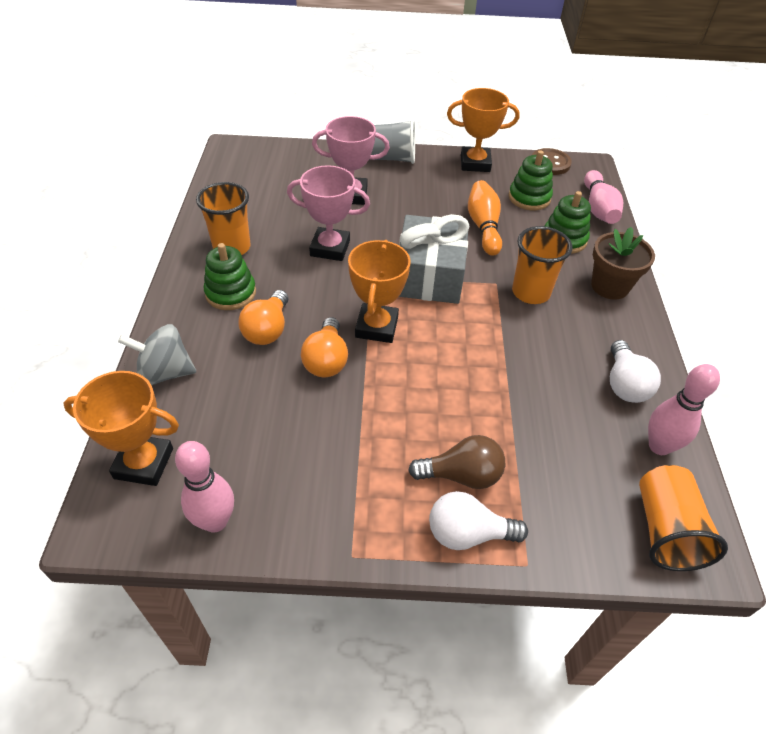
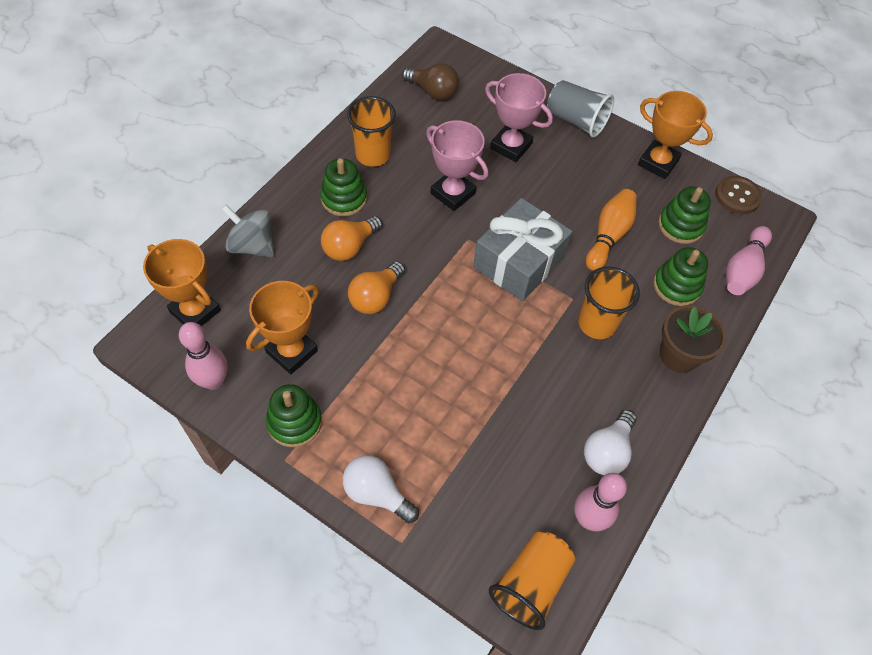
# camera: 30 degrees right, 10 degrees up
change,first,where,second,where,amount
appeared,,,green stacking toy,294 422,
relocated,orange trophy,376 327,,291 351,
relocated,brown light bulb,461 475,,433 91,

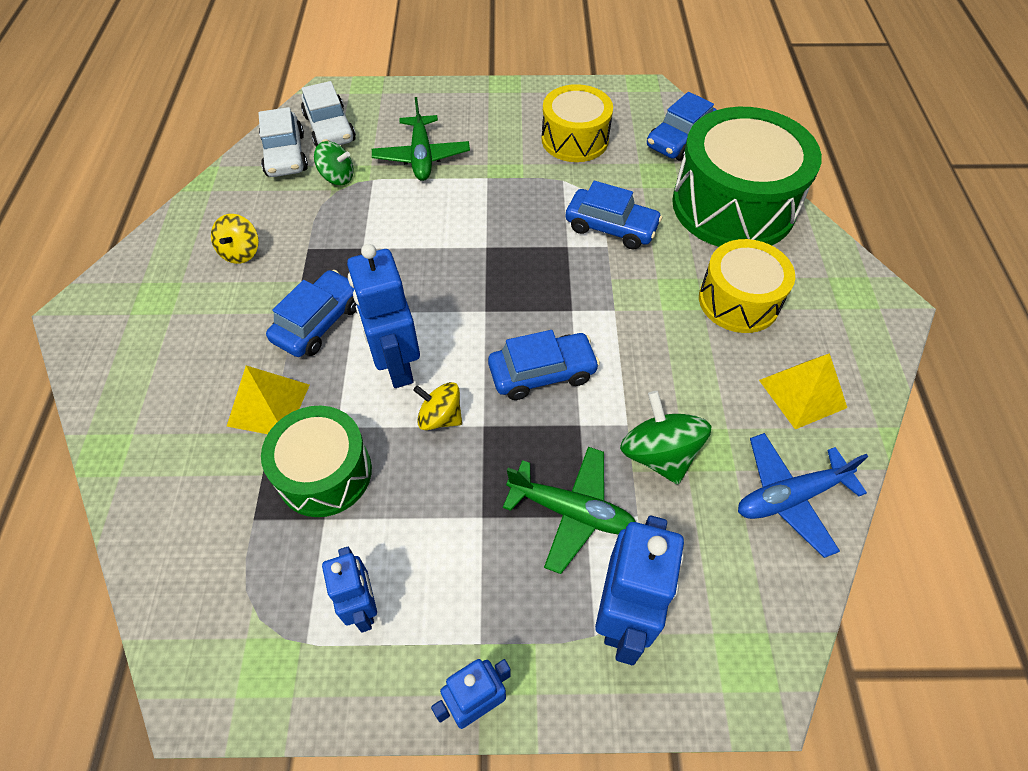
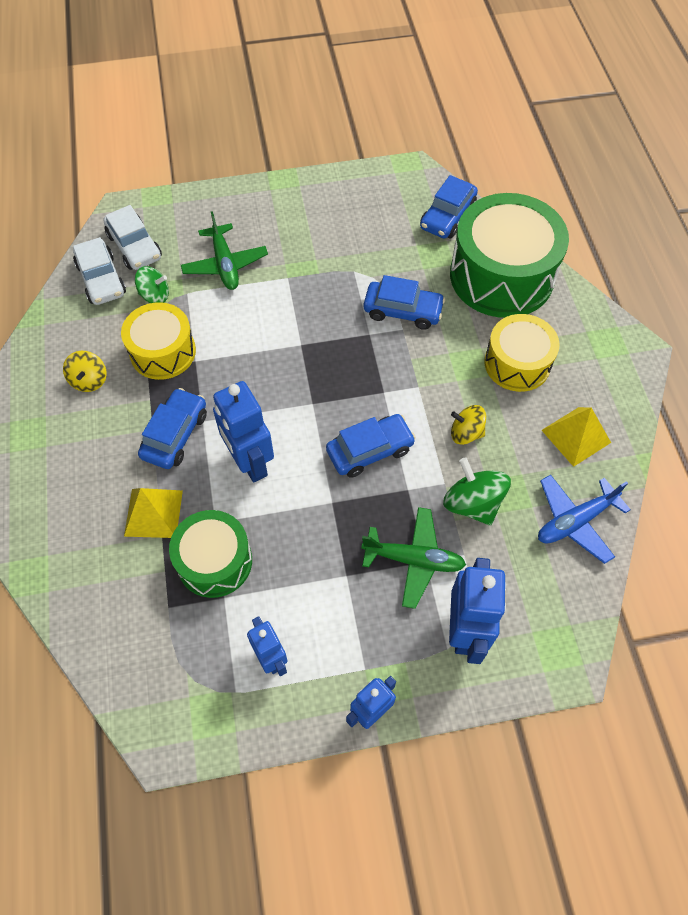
# camera: 10 degrees left, 5 degrees up
change,first,where,second,where,amount
relocated,yellow spinning top,440 417,,466 433,
relocated,yellow drum,575 139,,163 352,

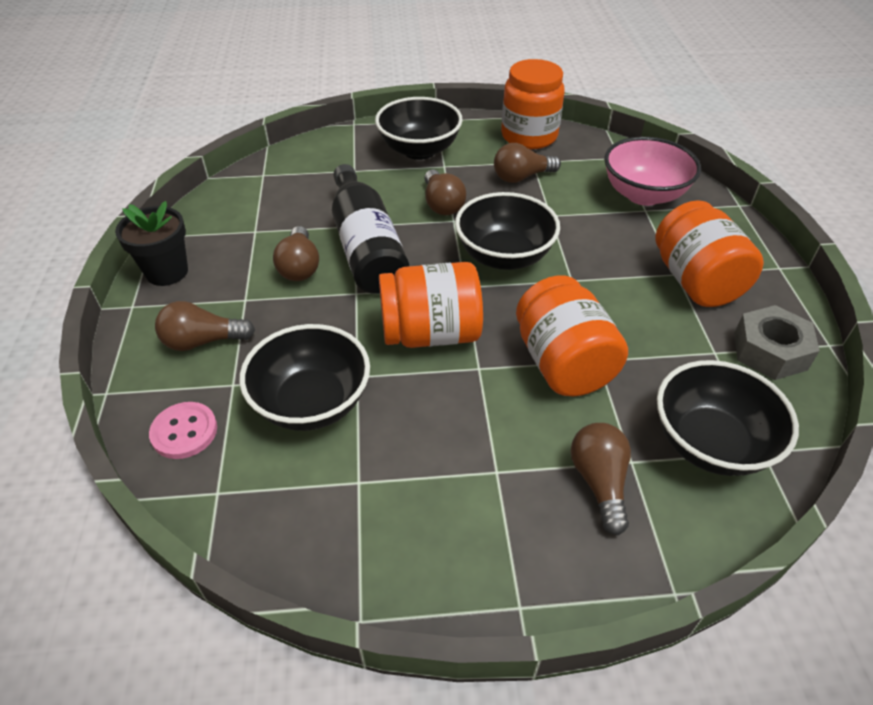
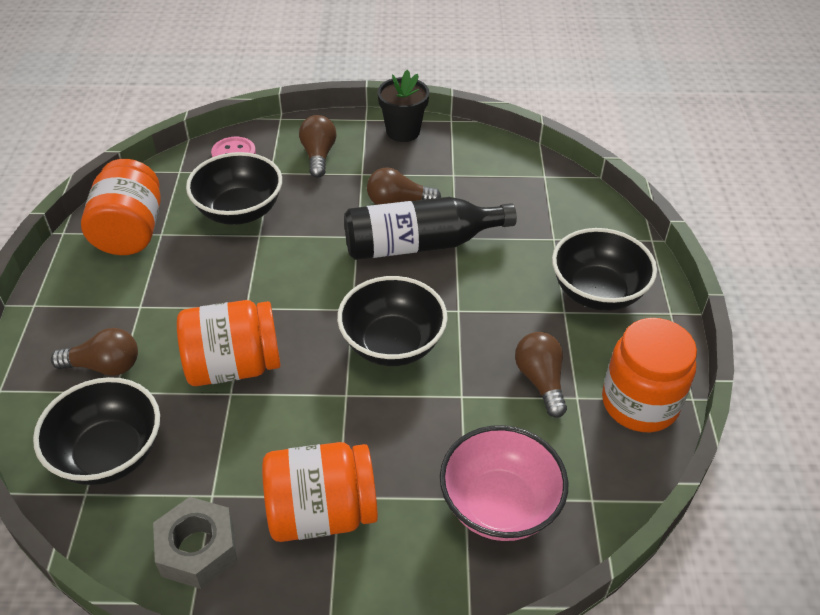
# camera: 95 degrees right, 0 degrees up
change,first,where,second,where,amount
missing,brown light bulb,442 204,,,
relocated,orange jar,431 333,,130 231,

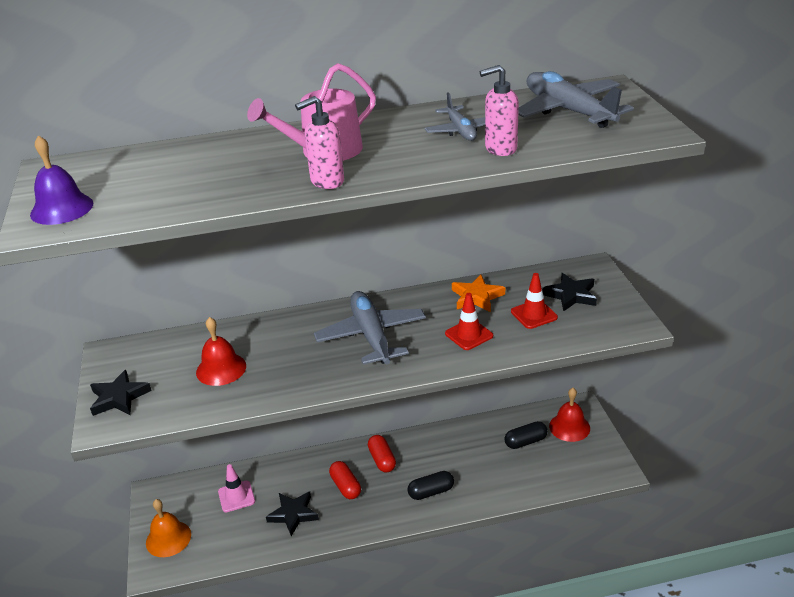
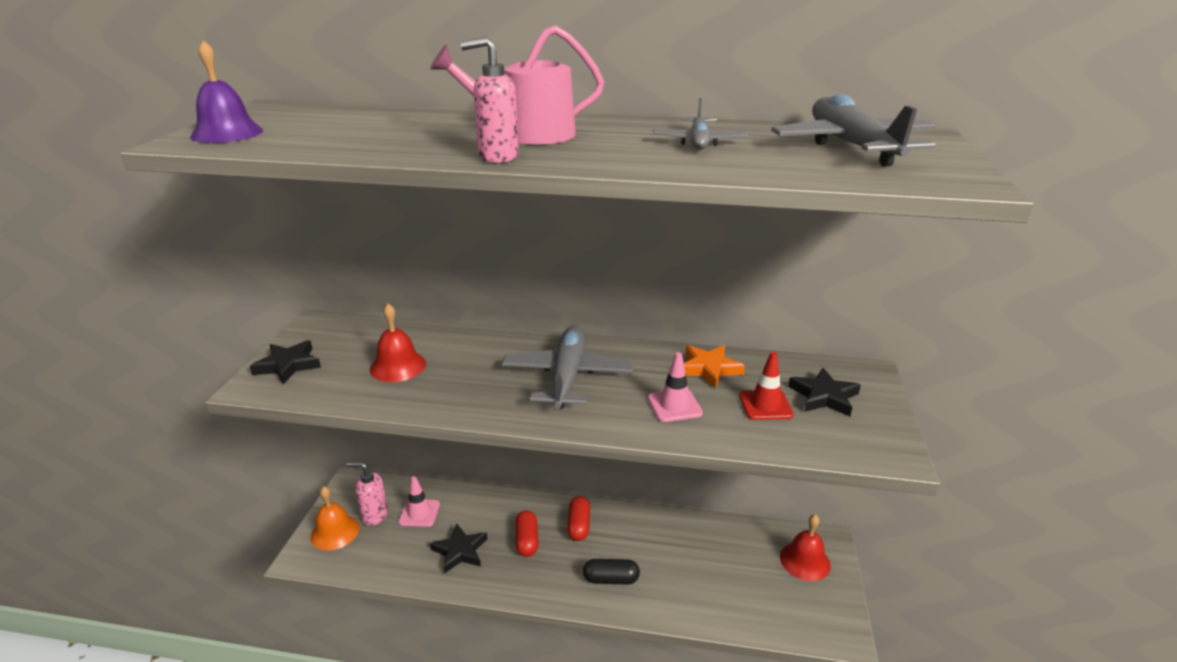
# camera: 20 degrees right, 5 degrees down
change,first,where,second,where,amount
missing,black capsule,525 441,,,
relocated,pink soap dispenser,500 149,,374 515,
colour,red traffic cone,469 335,pink traffic cone,674 406,

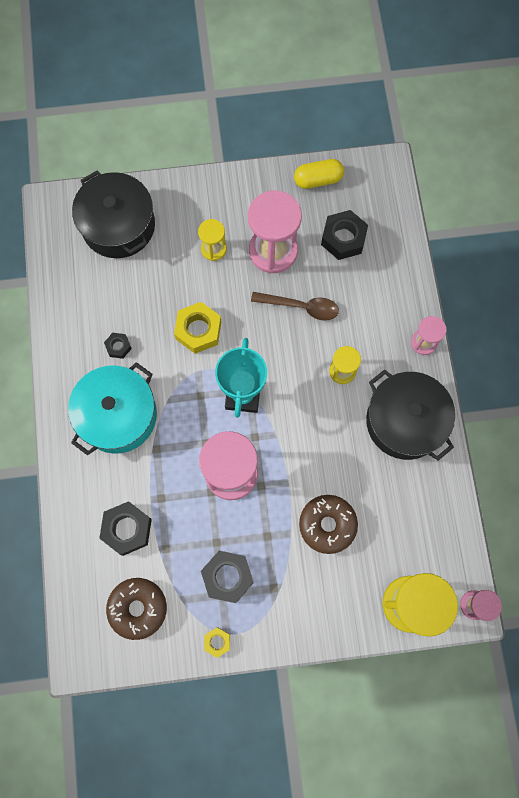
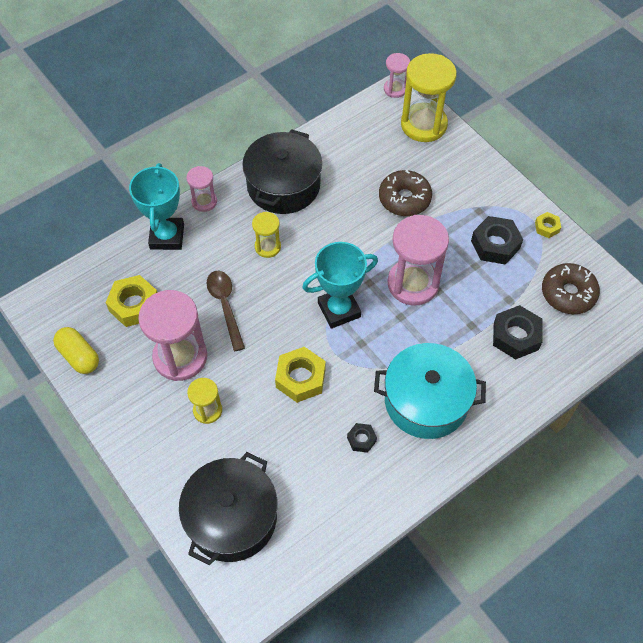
# camera: 120 degrees left, 15 degrees down
change,first,where,second,where,amount
appeared,,,turquoise trophy,167 236,
colour,black nut,343 238,yellow nut,134 305,

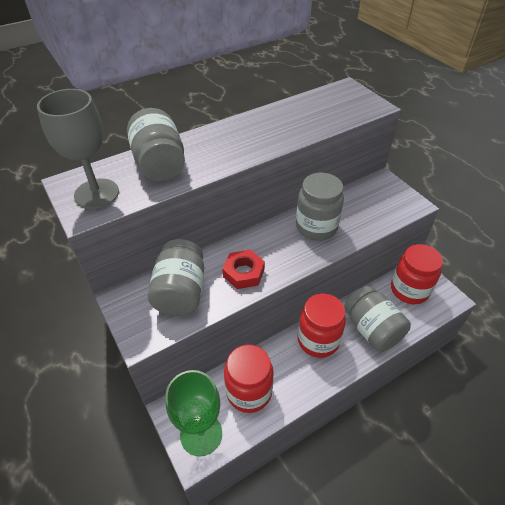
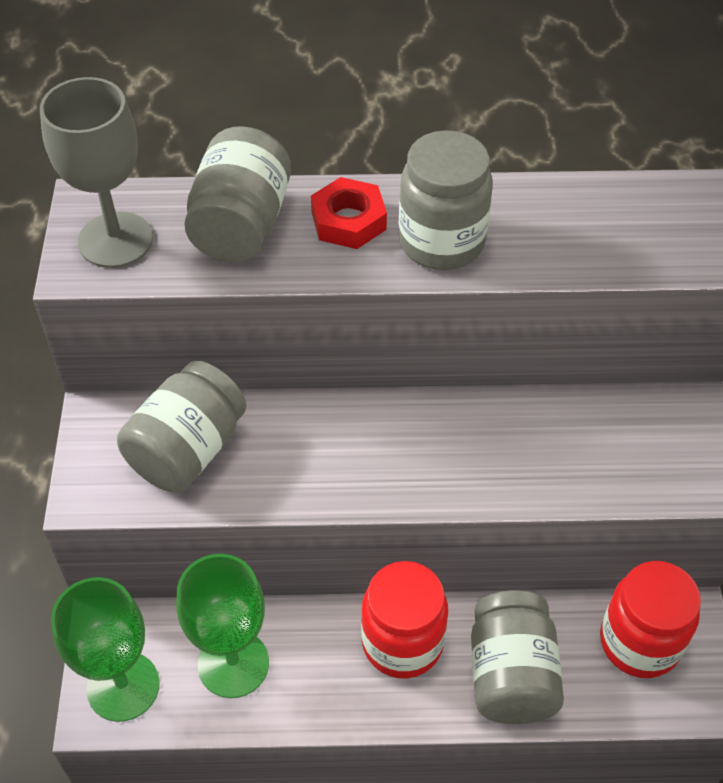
# camera: 30 degrees right, 5 degrees up
change,first,where,second,where,amount
relocated,red nut,243 272,,348 221,
relocated,grey jar,316 227,,441 242,
exchanged,red jar,249 392,green goblet,233 664,

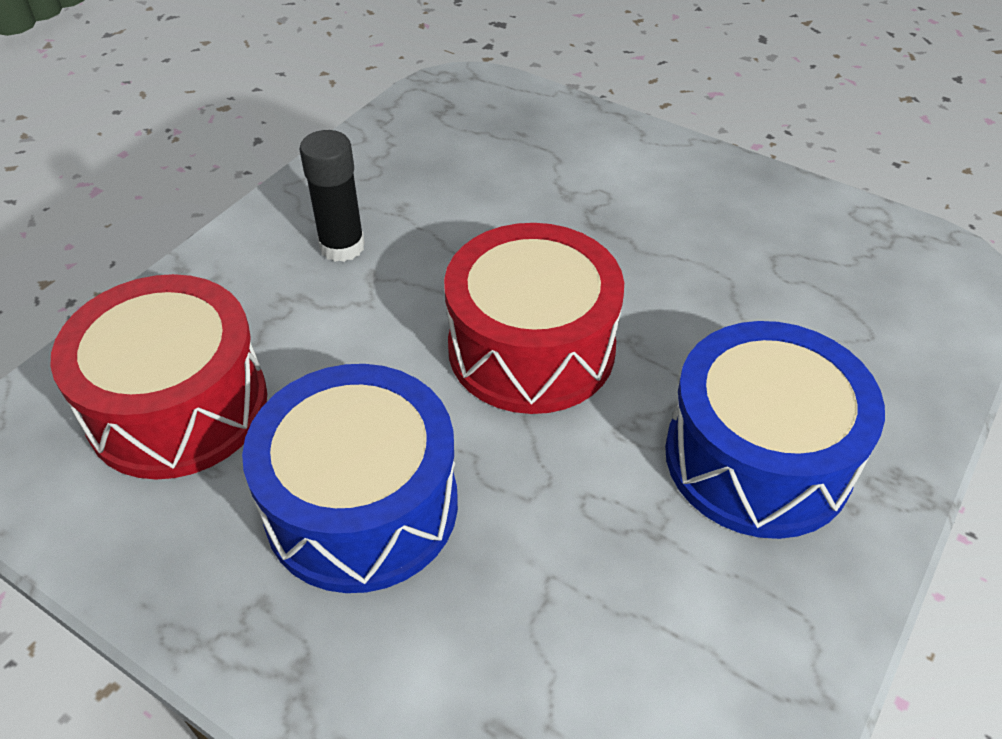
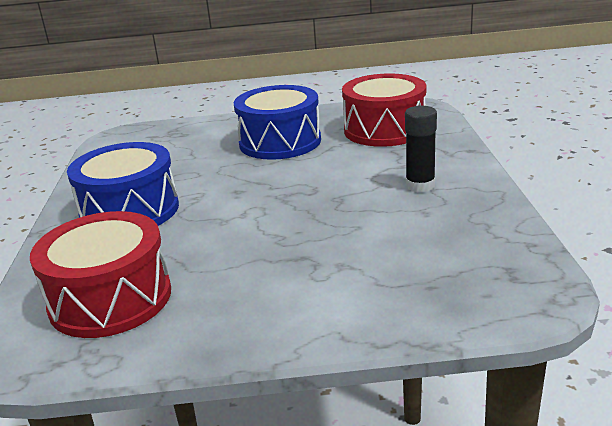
# camera: 145 degrees right, 20 degrees down
change,first,where,second,where,amount
relocated,red drum,531 348,,110 299,

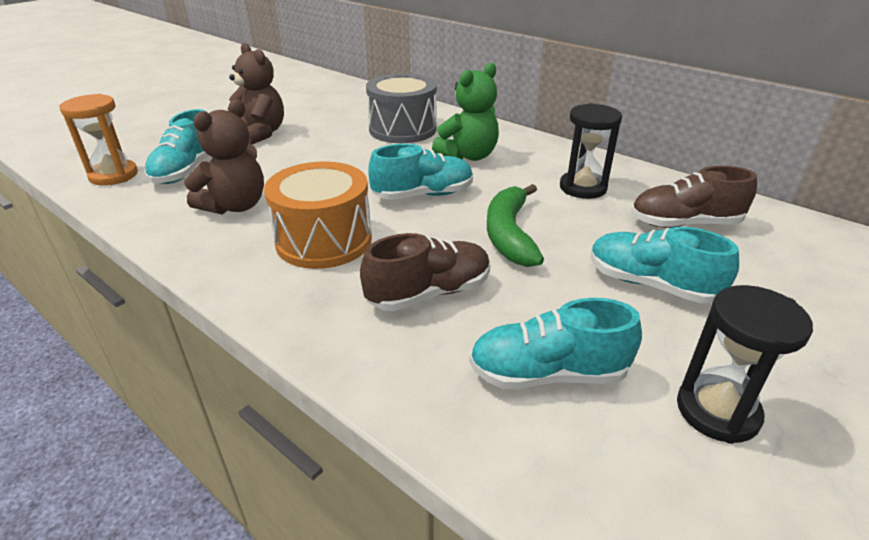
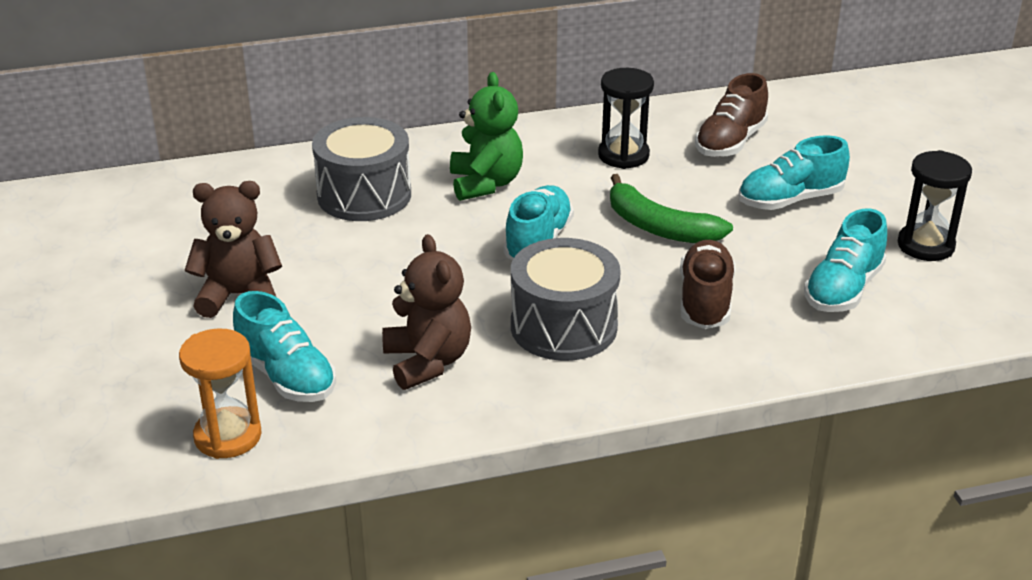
# camera: 55 degrees left, 0 degrees up
change,first,where,second,where,amount
colour,orange drum,324 240,grey drum,563 327,

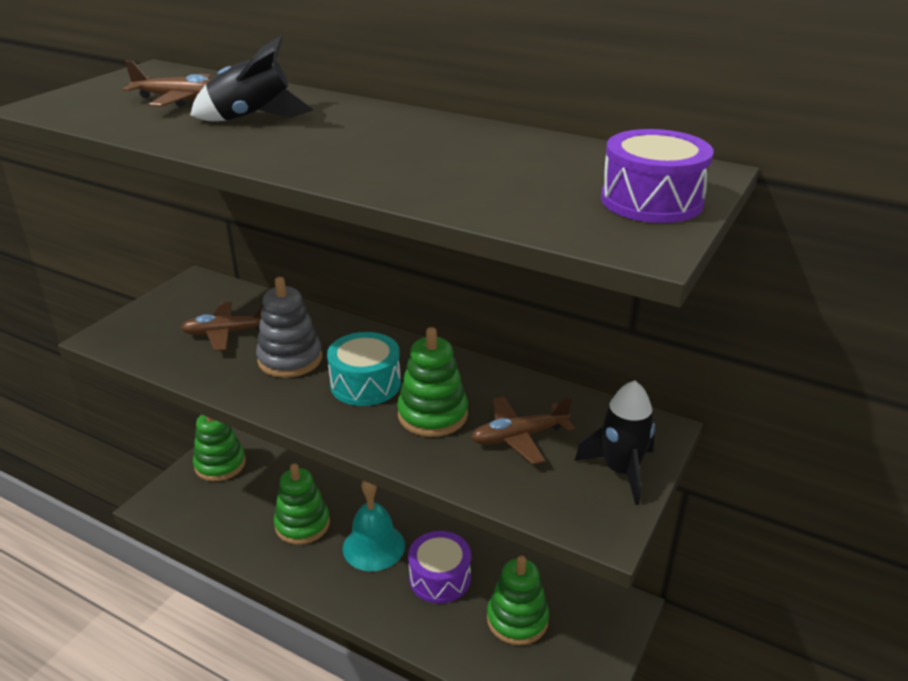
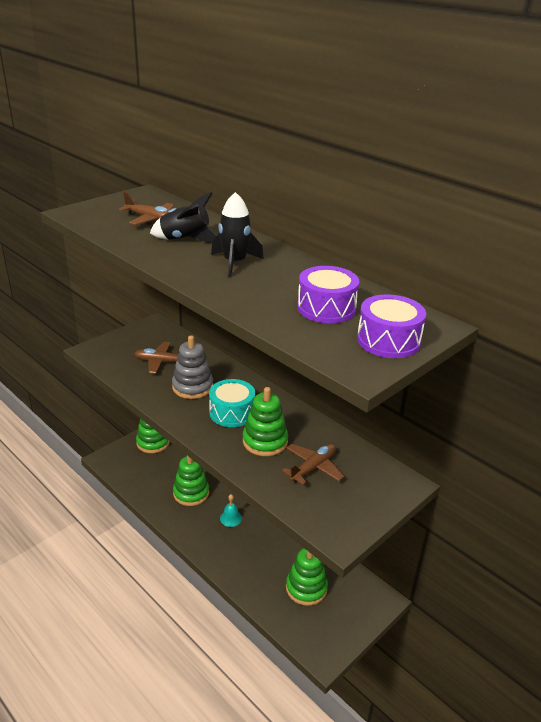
# camera: 15 degrees right, 0 degrees up
change,first,where,second,where,amount
relocated,purple drum,440 578,,326 308,
relocated,black rocket,621 471,,235 263,
spun,brown plane,519 437,,313 468,135 degrees clockwise
size,turquoise bell,373 546,,231 518,x0.53

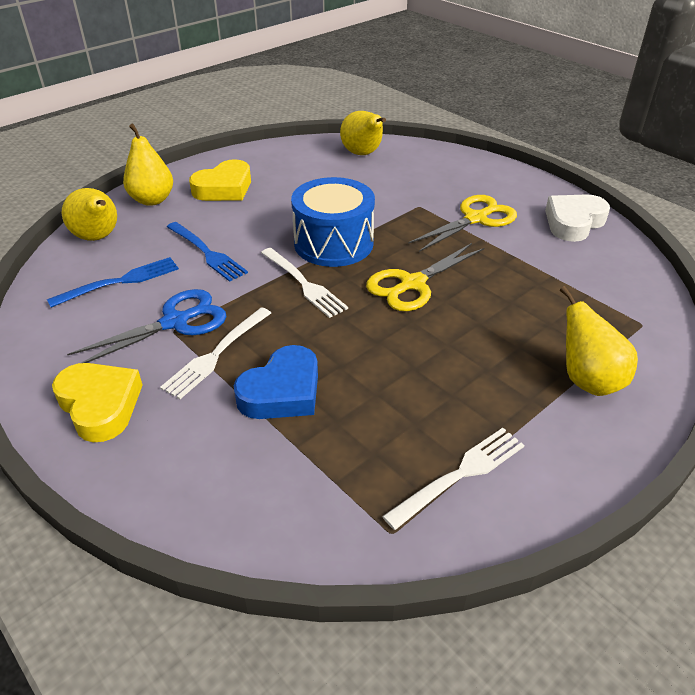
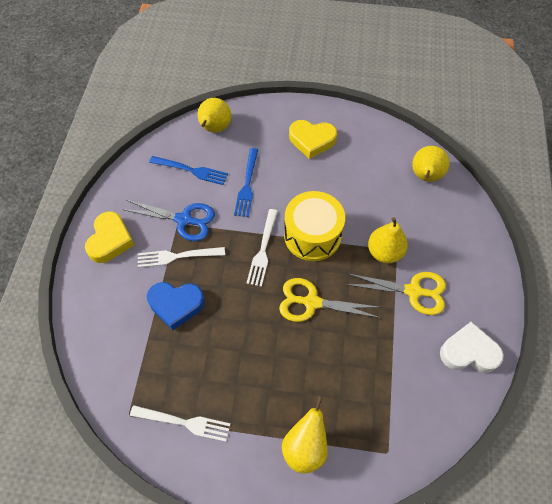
# camera: 50 degrees right, 20 degrees up
change,first,where,second,where,amount
relocated,yellow pear,152 200,,384 252,
colour,blue drum,333 243,yellow drum,312 235,

